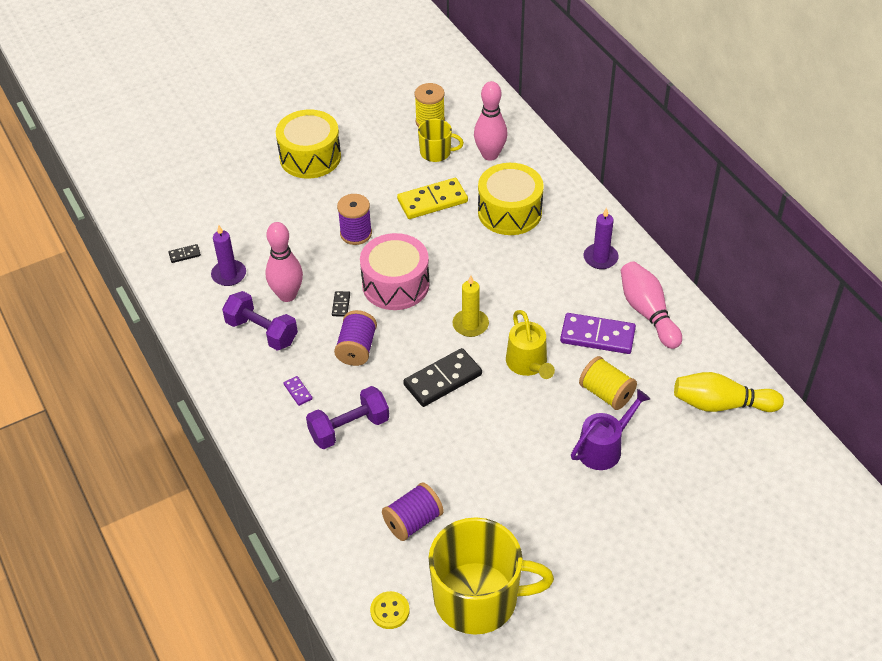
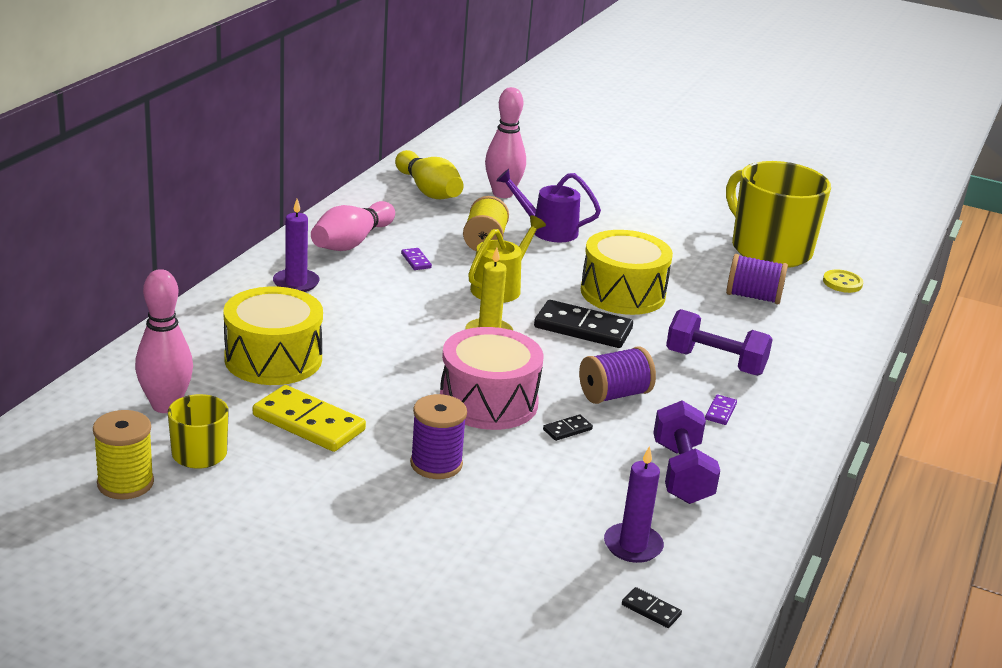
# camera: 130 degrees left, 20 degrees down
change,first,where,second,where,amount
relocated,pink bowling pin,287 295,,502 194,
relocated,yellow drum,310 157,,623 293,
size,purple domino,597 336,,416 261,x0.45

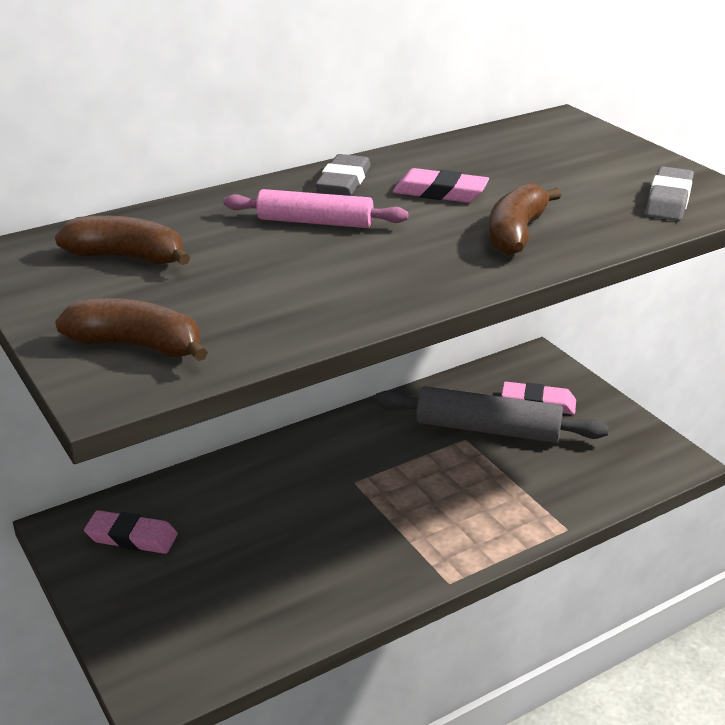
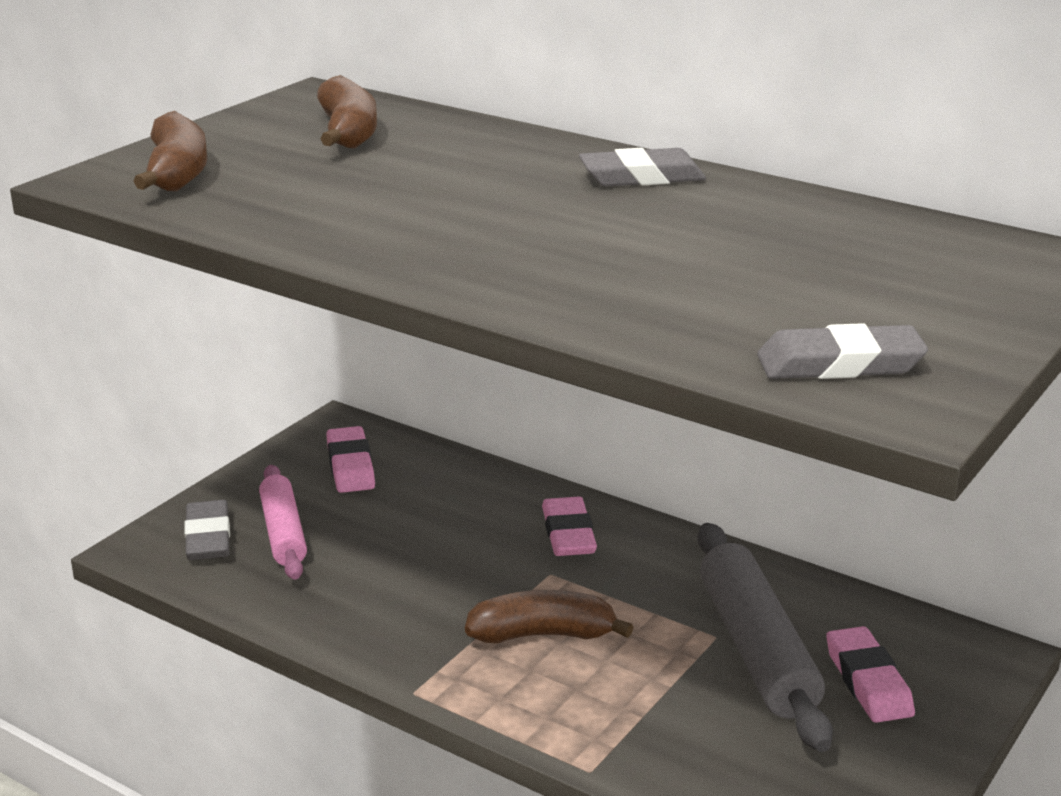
# camera: 65 degrees right, 5 degrees down
change,first,where,second,where,amount
appeared,,,grey eraser,208 537,
relocated,pink rolling pin,315 222,,283 533,
relocated,pink eraser,440 192,,568 533,
relocated,brown banana,516 233,,543 634,

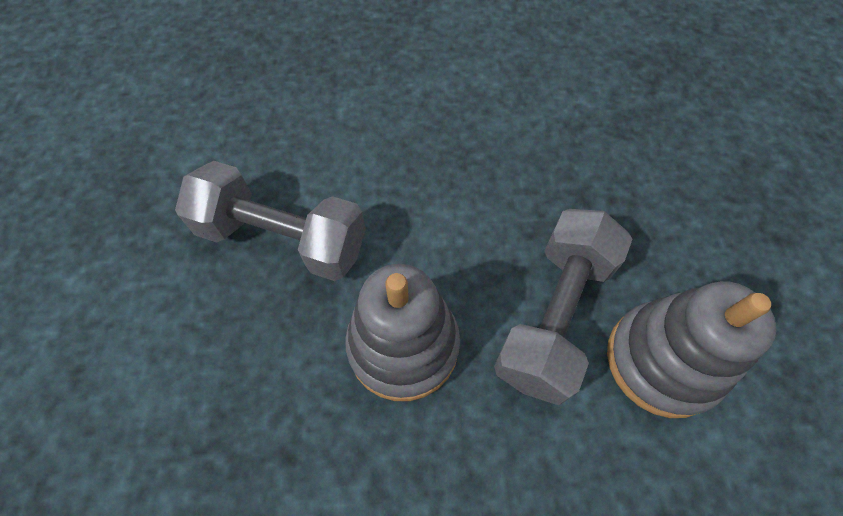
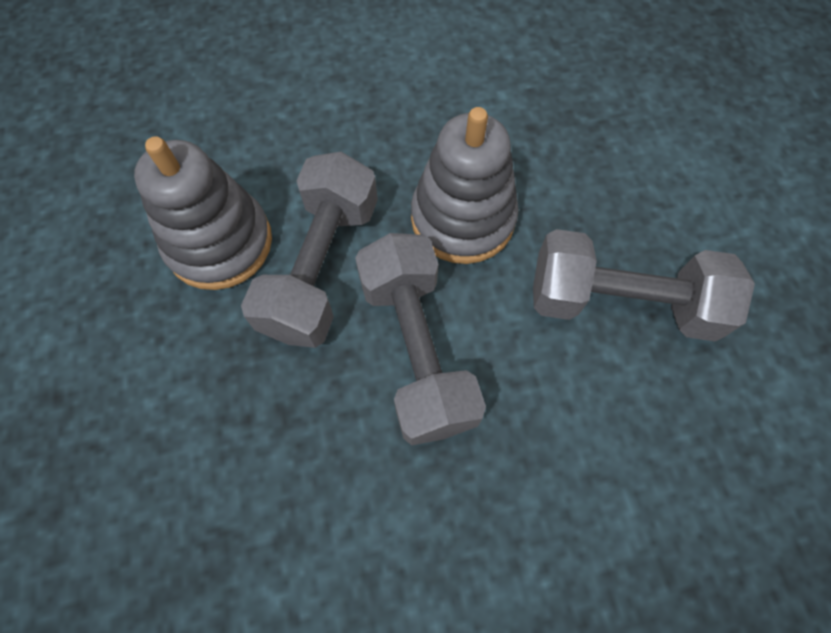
# camera: 170 degrees right, 5 degrees up
change,first,where,second,where,amount
appeared,,,grey dumbbell,417 350,

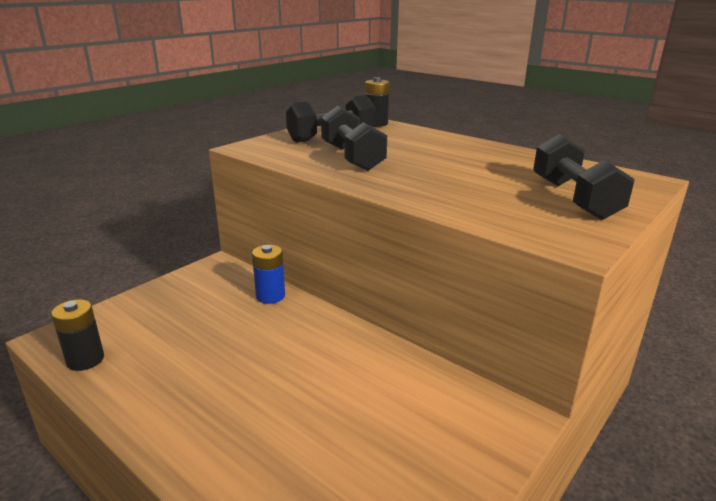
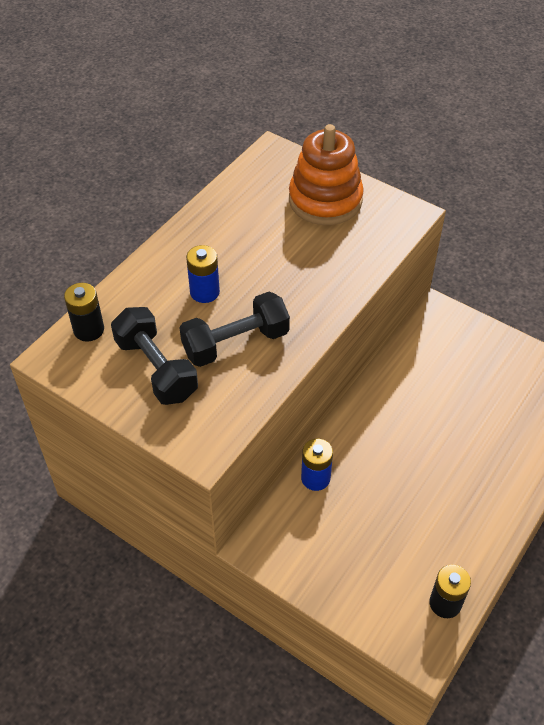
# camera: 95 degrees left, 25 degrees up
change,first,where,second,where,amount
appeared,,,blue battery,204 292,
exchanged,black dumbbell,574 199,orange stacking toy,325 200,

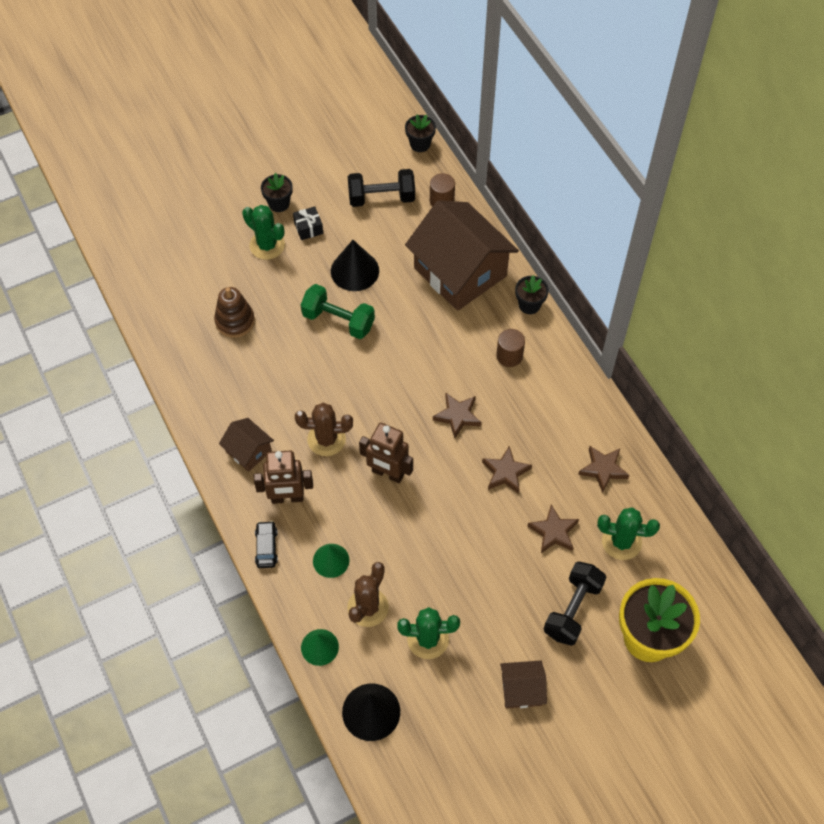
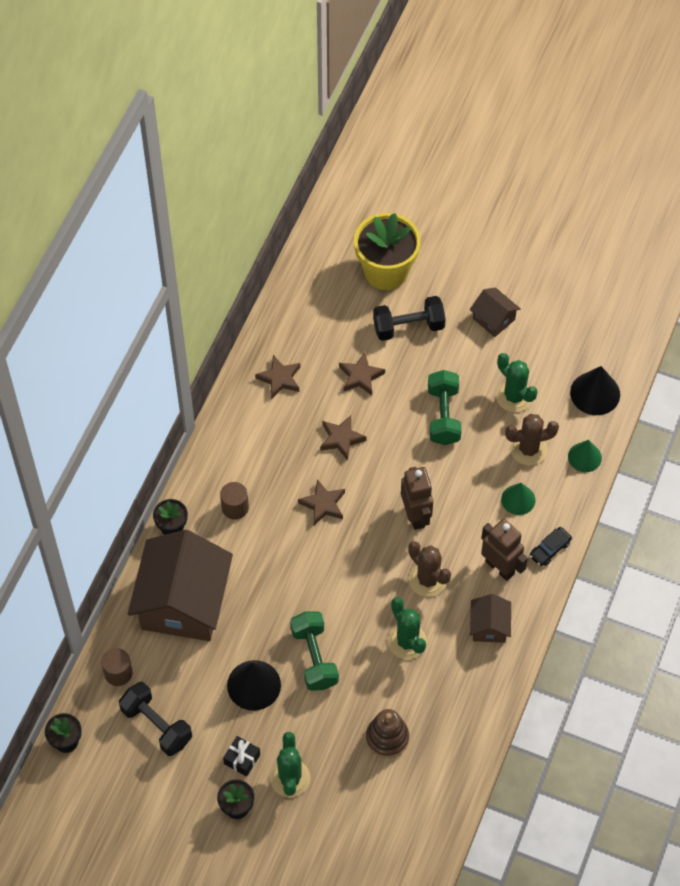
# camera: 130 degrees left, 0 degrees up
change,first,where,second,where,amount
appeared,,,green dumbbell,443 416,
relocated,green cactus,621 541,,407 641,

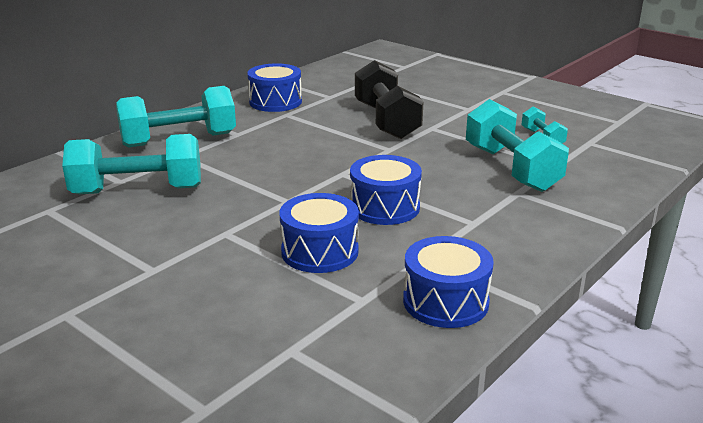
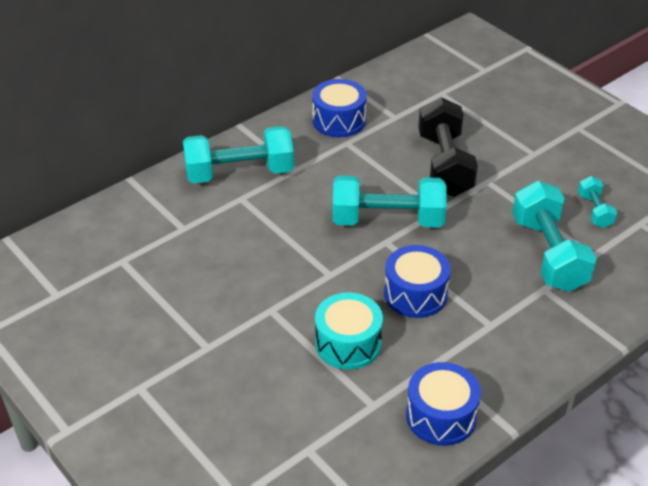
# camera: 10 degrees right, 15 degrees up
change,first,where,second,where,amount
relocated,turquoise dumbbell,138 190,,387 220,
colour,blue drum,320 251,turquoise drum,348 343,

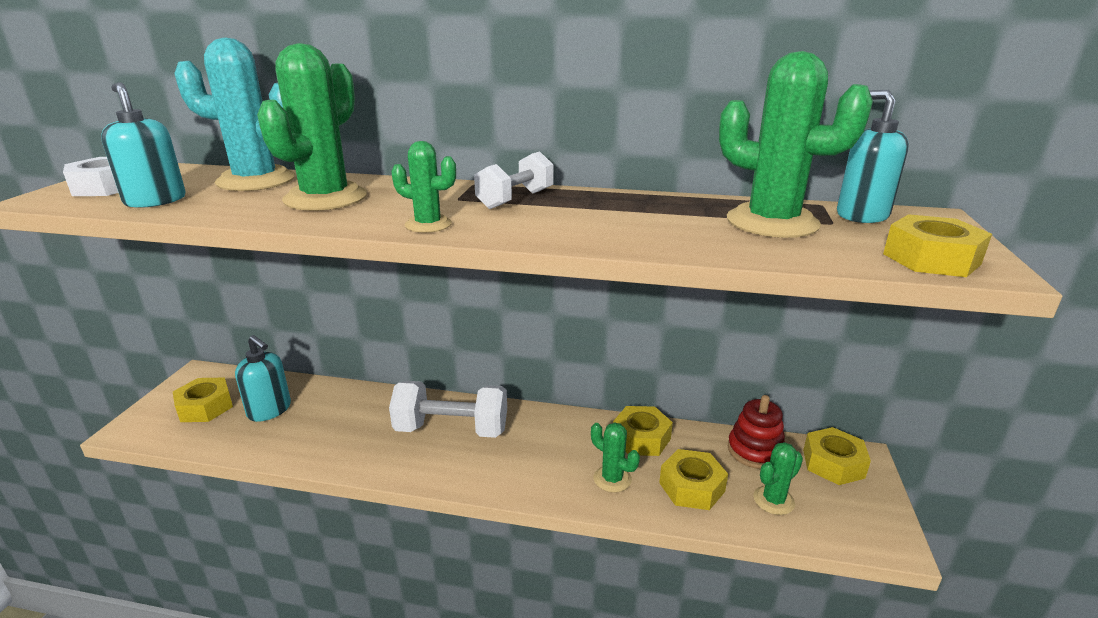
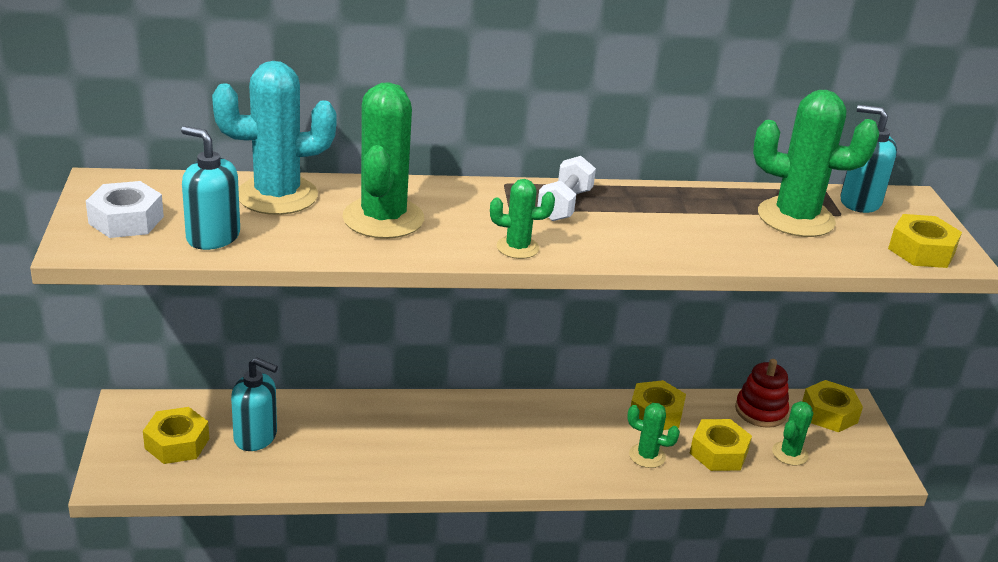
# camera: 20 degrees left, 5 degrees up
change,first,where,second,where,amount
missing,white dumbbell,451 430,,,

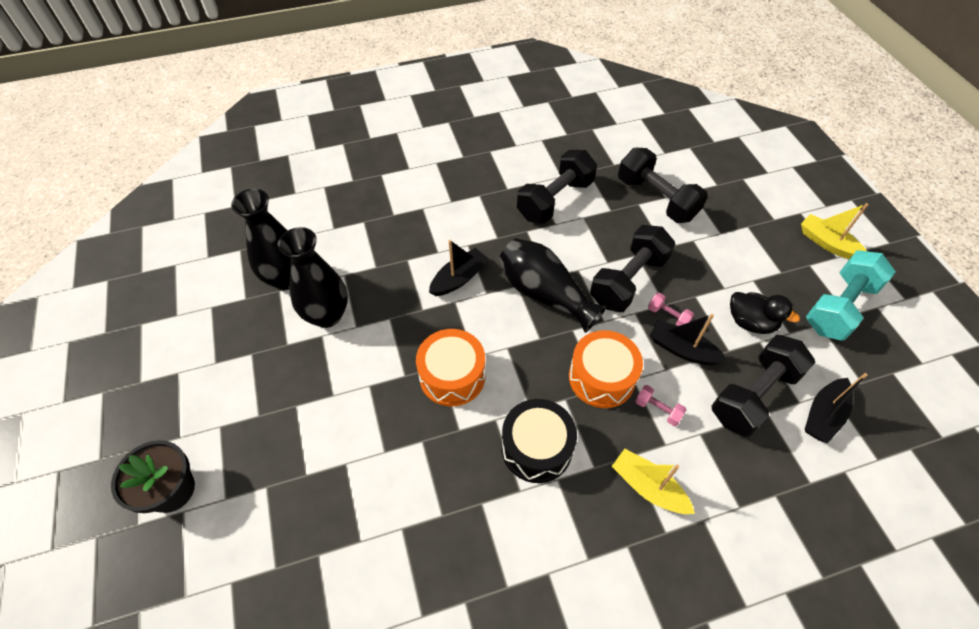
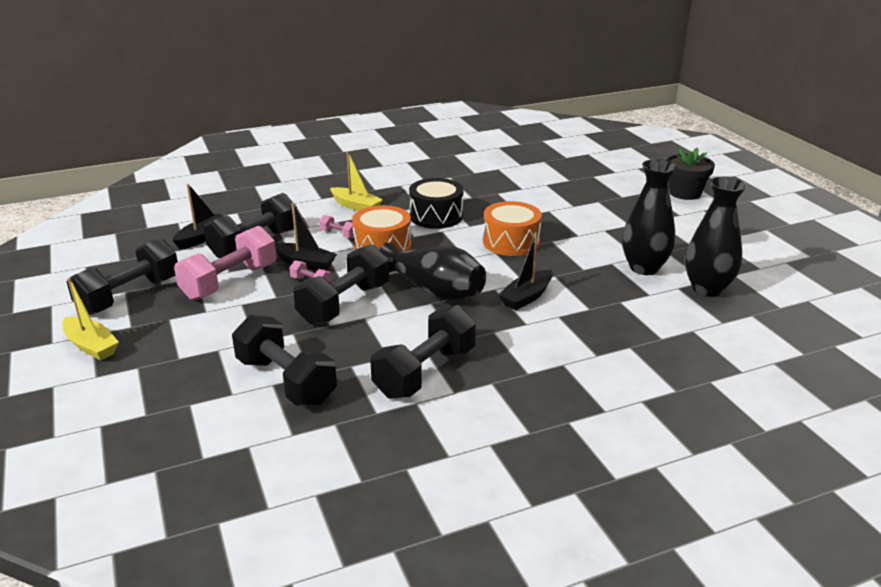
# camera: 175 degrees right, 25 degrees down
change,first,where,second,where,amount
exchanged,black duck,750 322,pink dumbbell,230 282,
colour,turquoise dumbbell,839 307,black dumbbell,129 296,

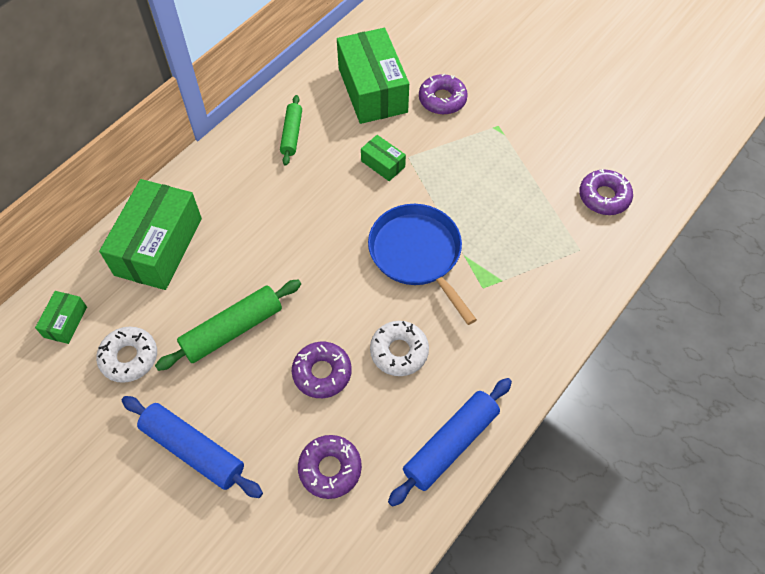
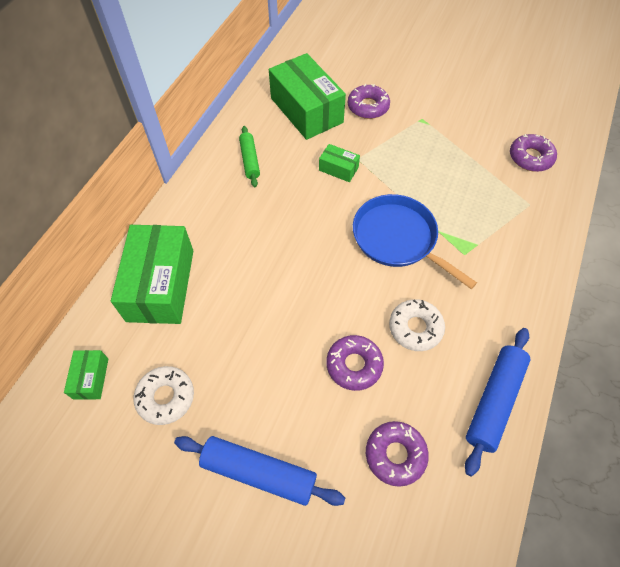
# camera: 15 degrees left, 0 degrees up
change,first,where,second,where,amount
missing,green rolling pin,232 330,,,

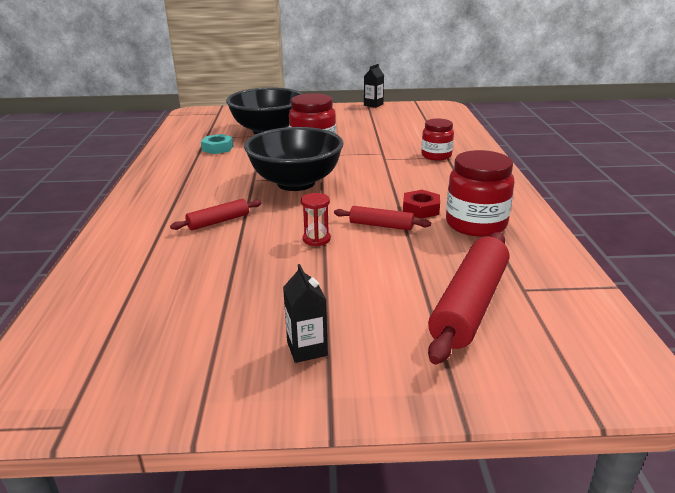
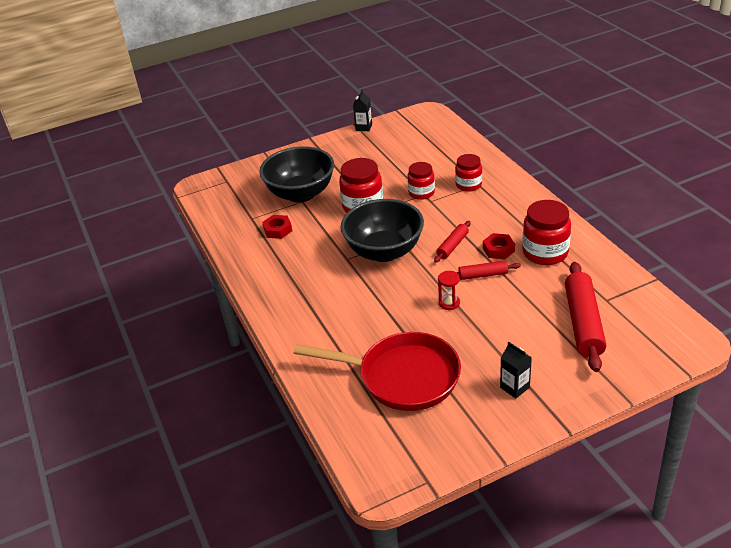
# camera: 20 degrees left, 10 degrees up
change,first,where,second,where,amount
appeared,,,red pan,402 377,
appeared,,,red jar,421 193,
relocated,red rolling pin,218 221,,452 246,
colour,turquoise nut,217 148,red nut,278 230,

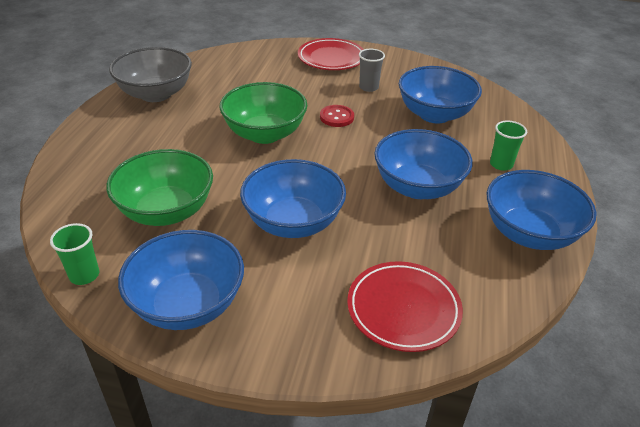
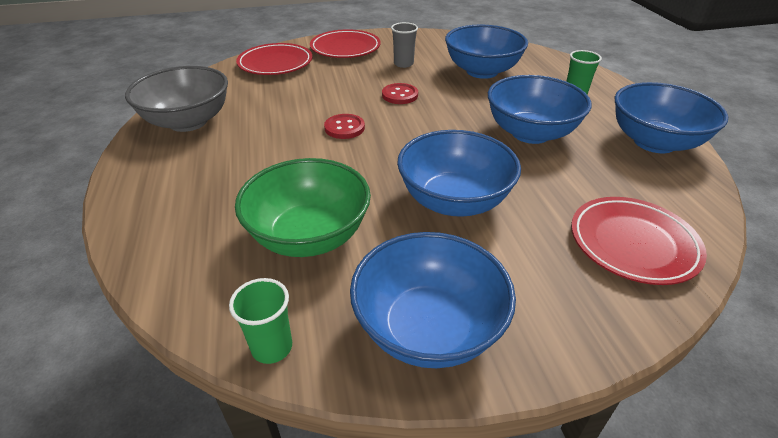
# camera: 25 degrees left, 0 degrees up
change,first,where,second,where,amount
appeared,,,red plate,275 64,
exchanged,green bowl,264 134,red button,344 128,

